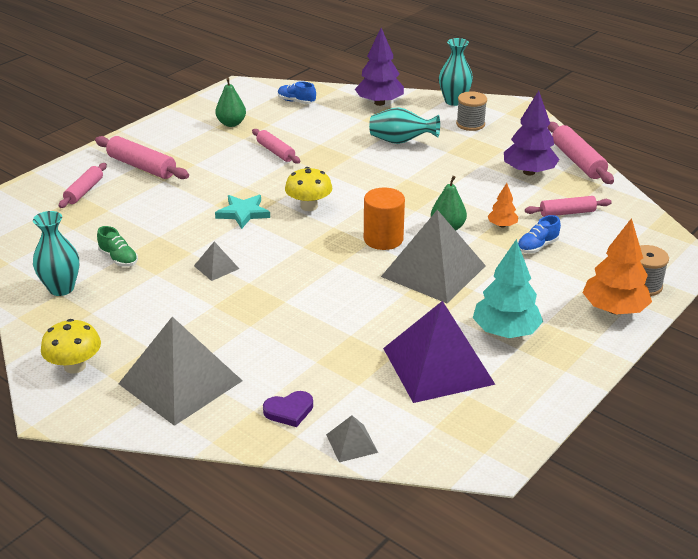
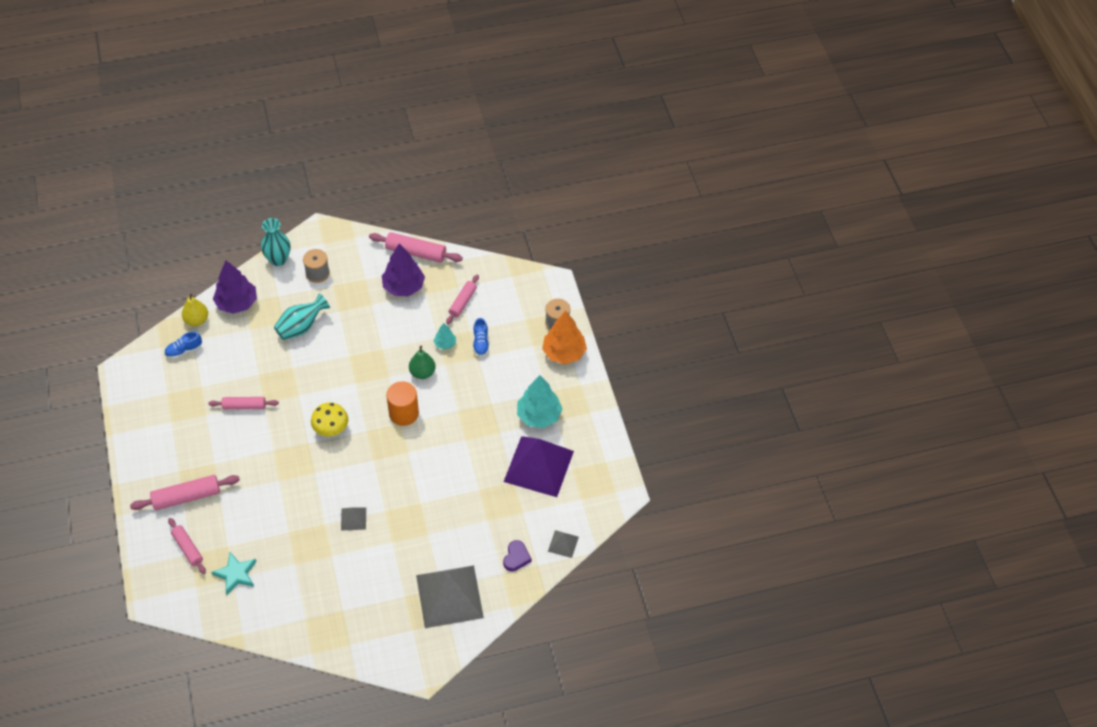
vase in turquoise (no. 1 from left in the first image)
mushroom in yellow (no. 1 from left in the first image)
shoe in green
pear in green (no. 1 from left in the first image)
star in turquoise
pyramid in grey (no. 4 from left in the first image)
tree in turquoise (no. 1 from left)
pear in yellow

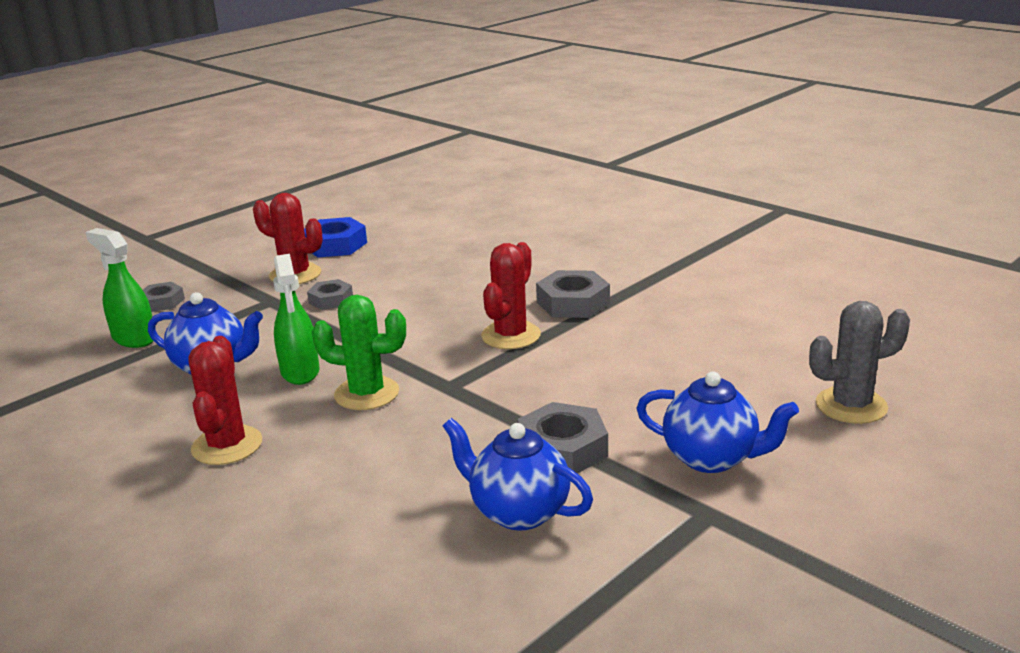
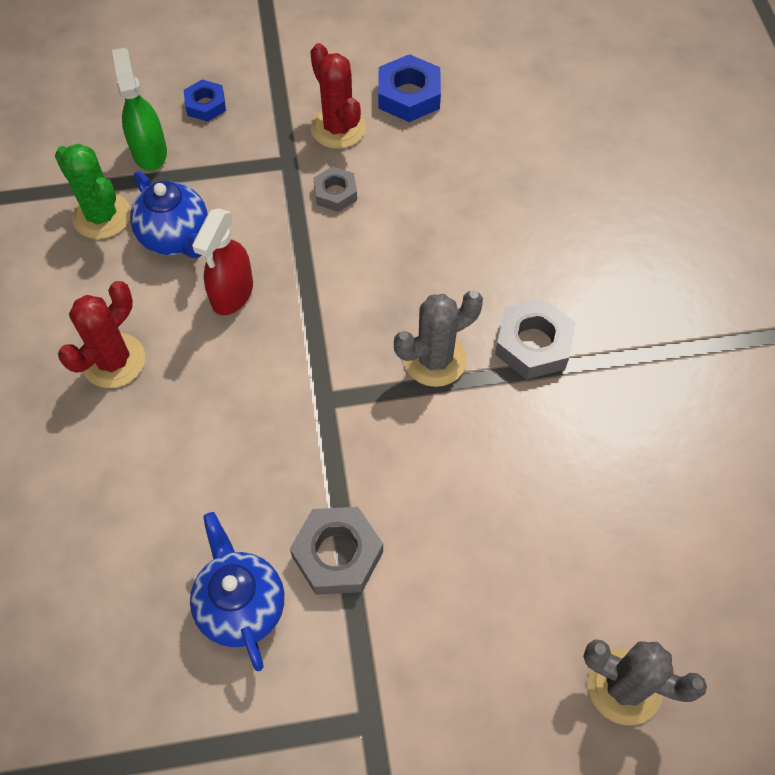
nut in blue (no. 1 from left)
spray bottle in red
cactus in green
cactus in grey (no. 1 from left)
teapot in blue (no. 3 from left in the first image)

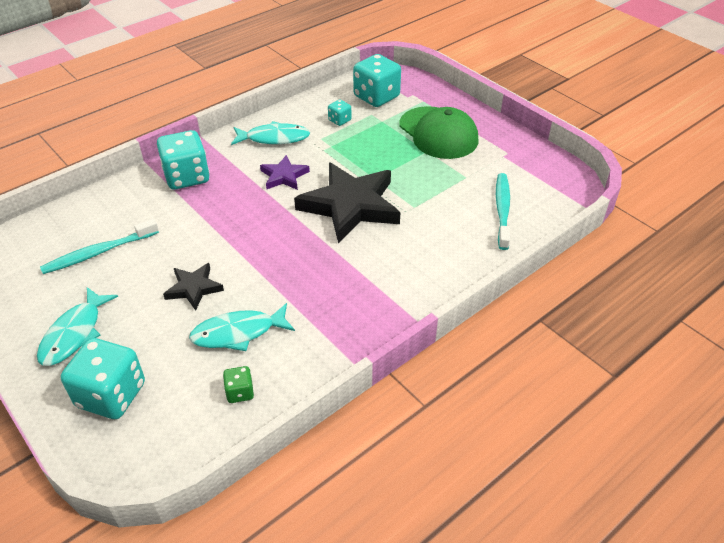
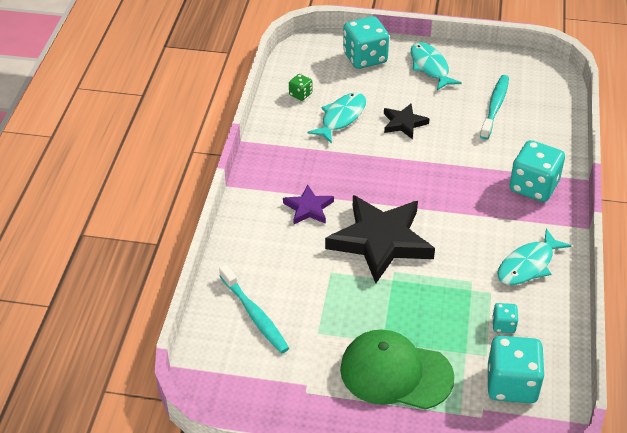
star in purple

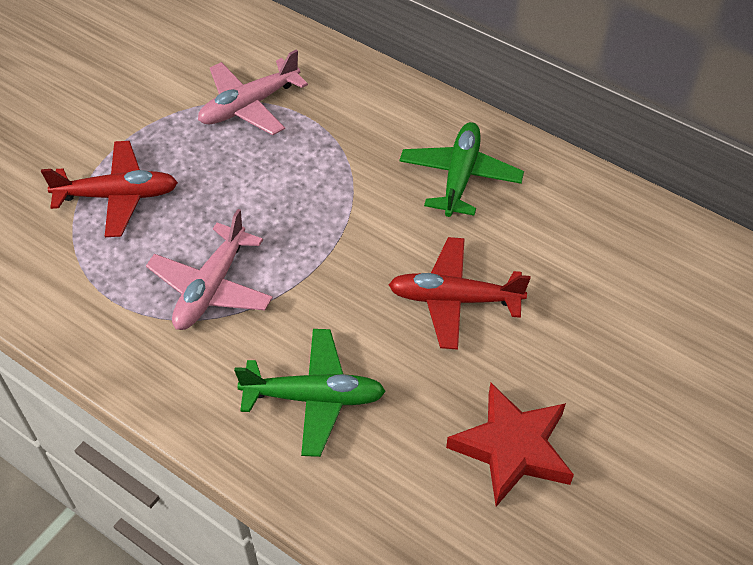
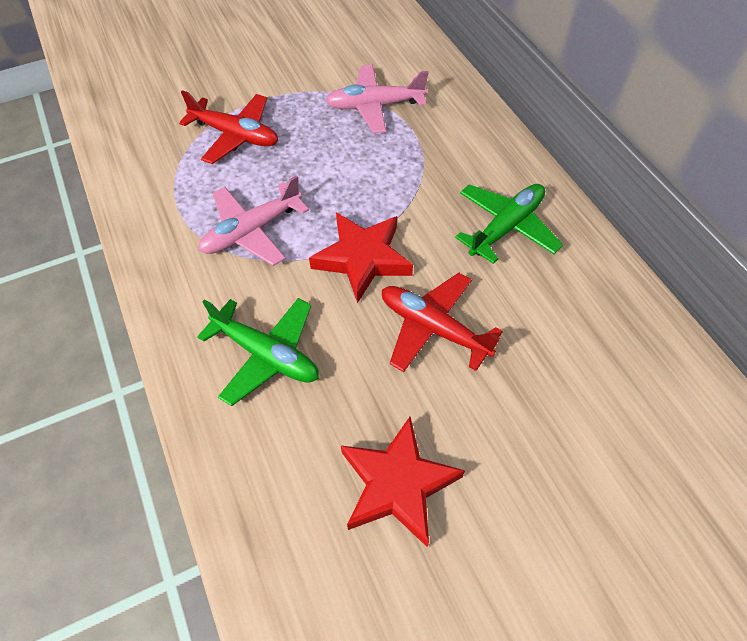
star in red (no. 1 from left)

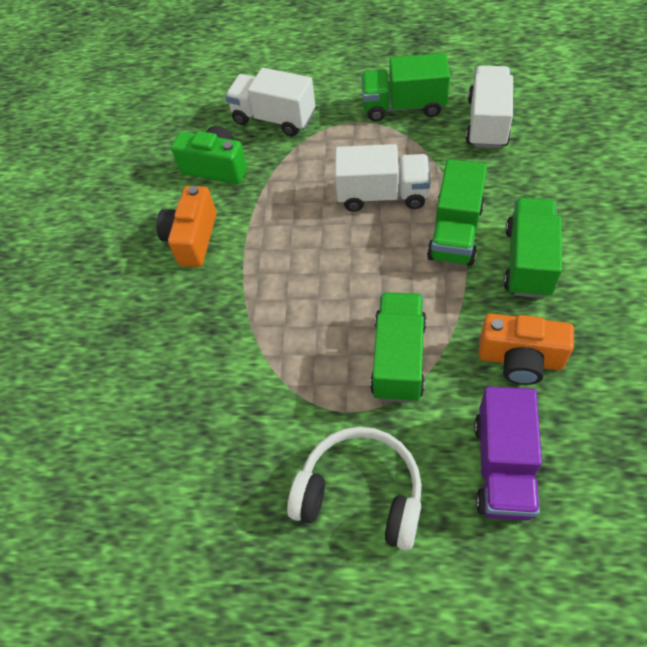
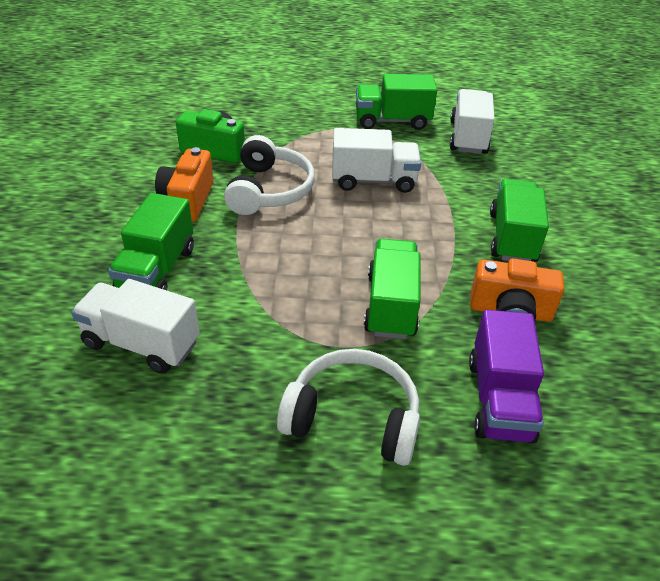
truck in white (no. 1 from left)
truck in green (no. 1 from left)
headphones in white (no. 1 from left)

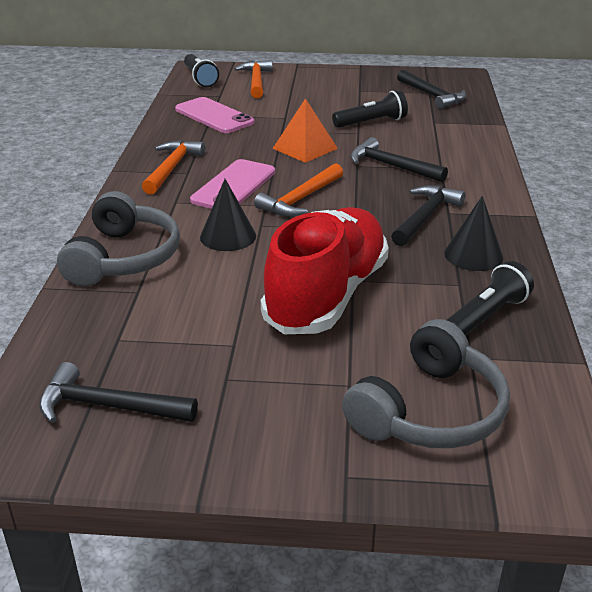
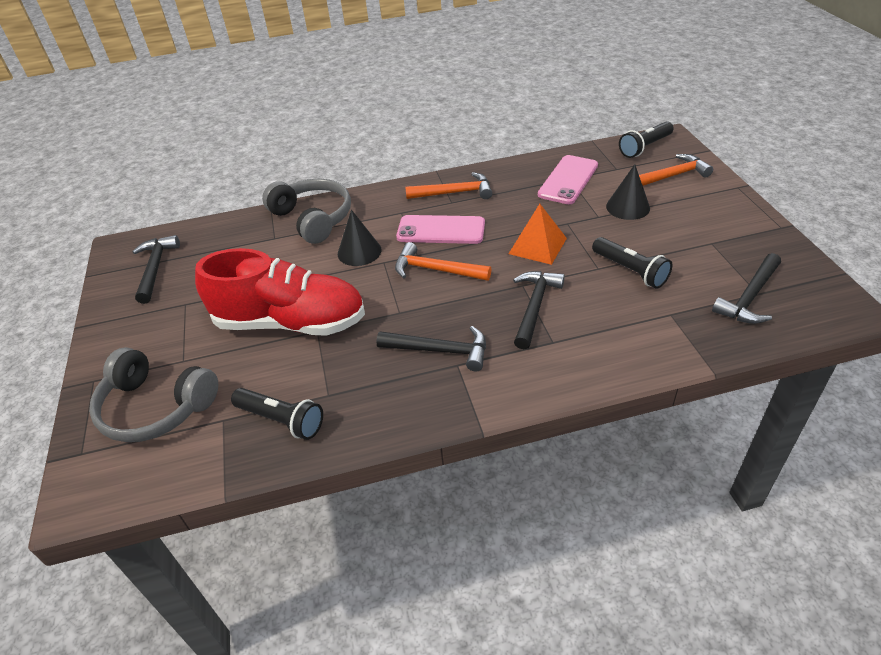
headphones in grey (no. 2 from left)
cone in black (no. 2 from left)

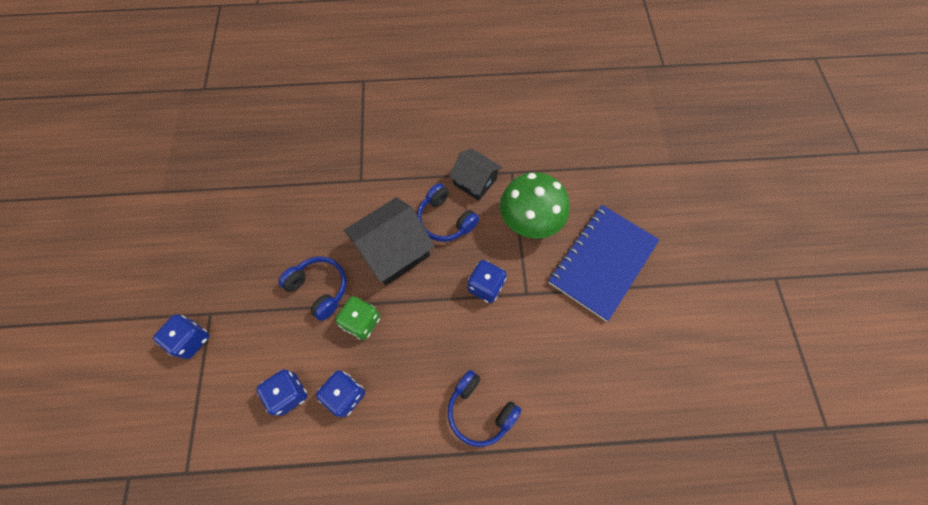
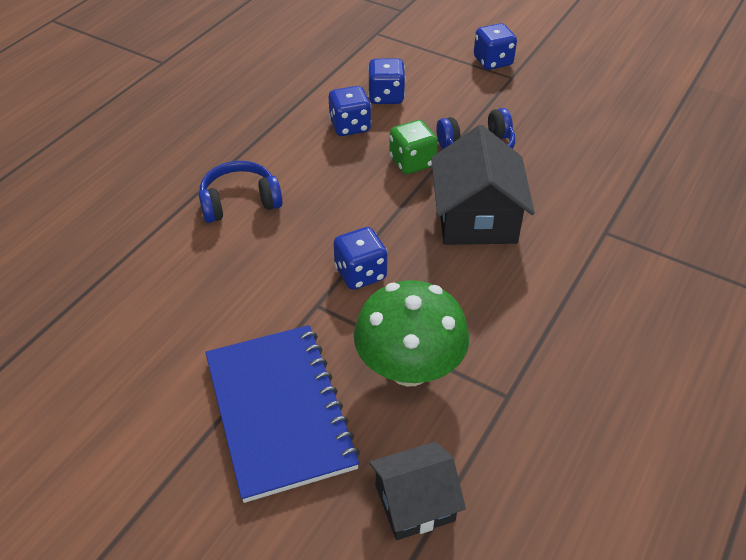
headphones in blue (no. 2 from left in the first image)
house in black (no. 1 from left)

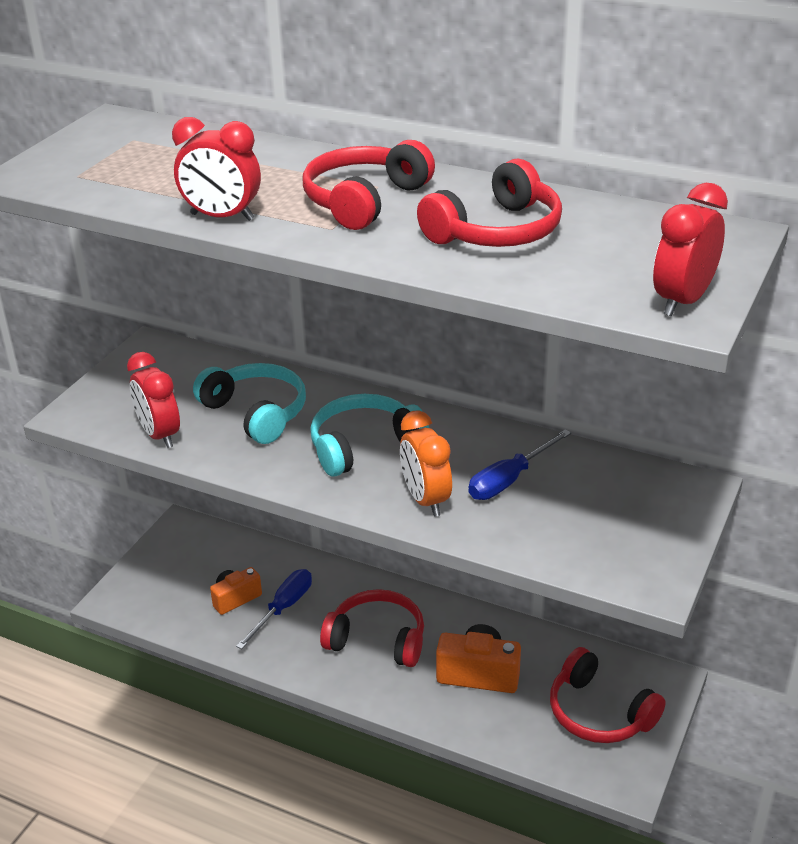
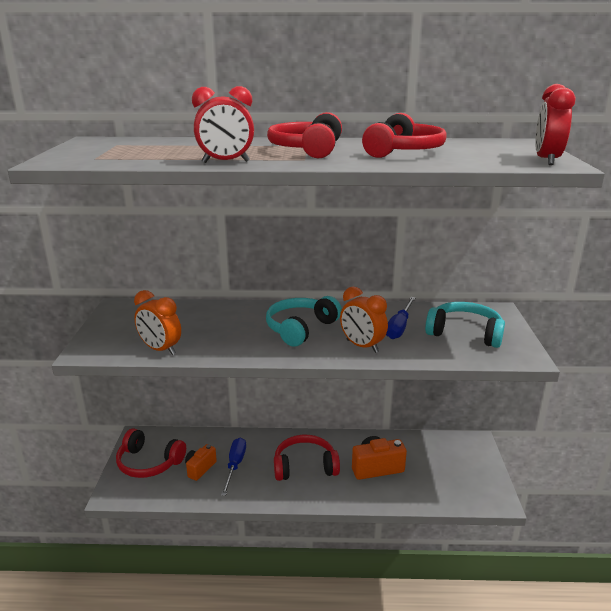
clock in orange (no. 1 from left)
headphones in turquoise (no. 2 from left)
headphones in red (no. 1 from left)

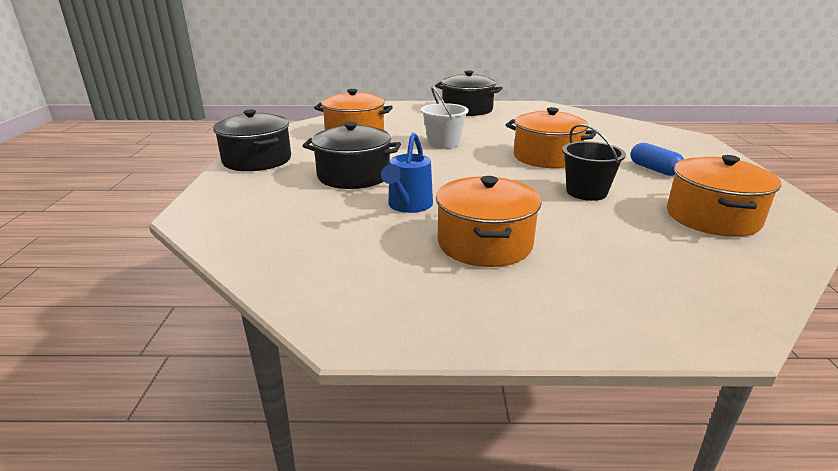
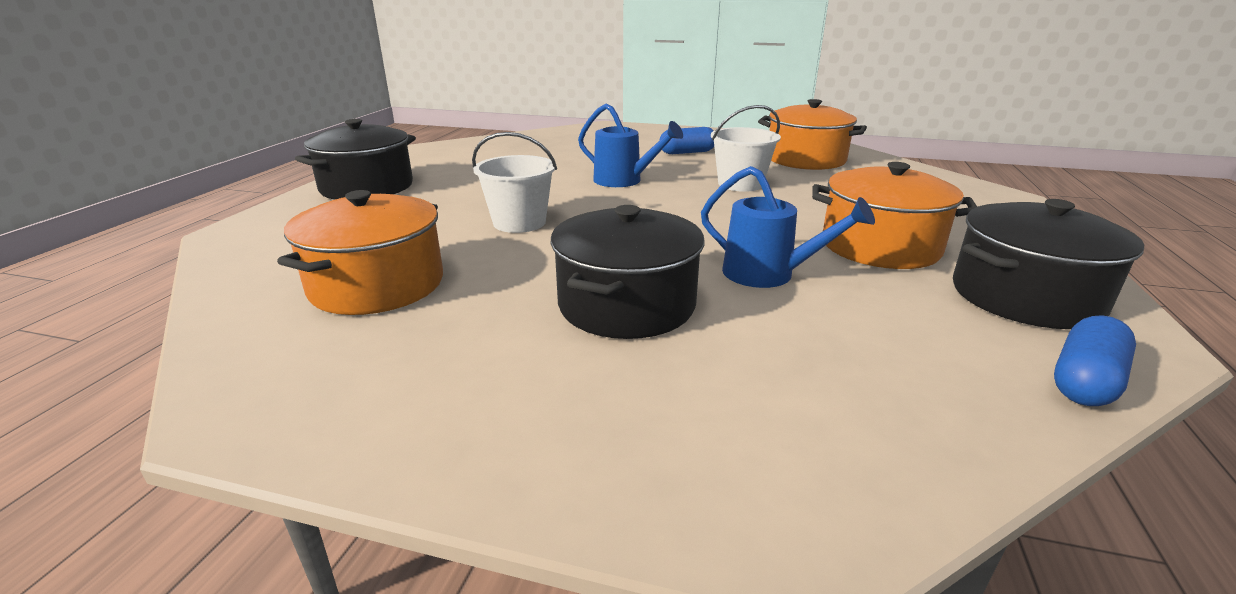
pot in black (no. 3 from left)
watering can in blue (no. 1 from left)
bucket in white (no. 2 from left)
capsule in blue (no. 2 from left)

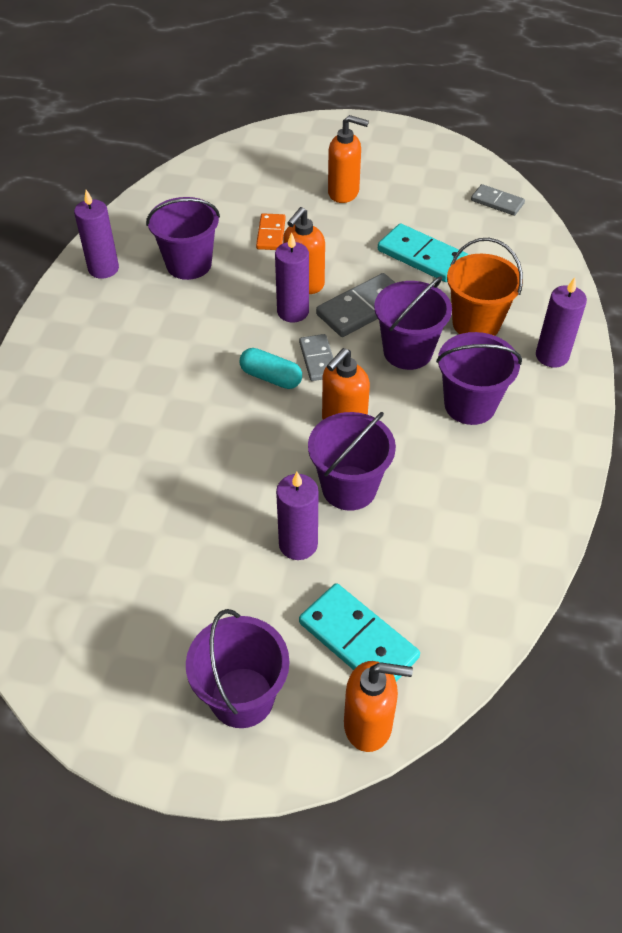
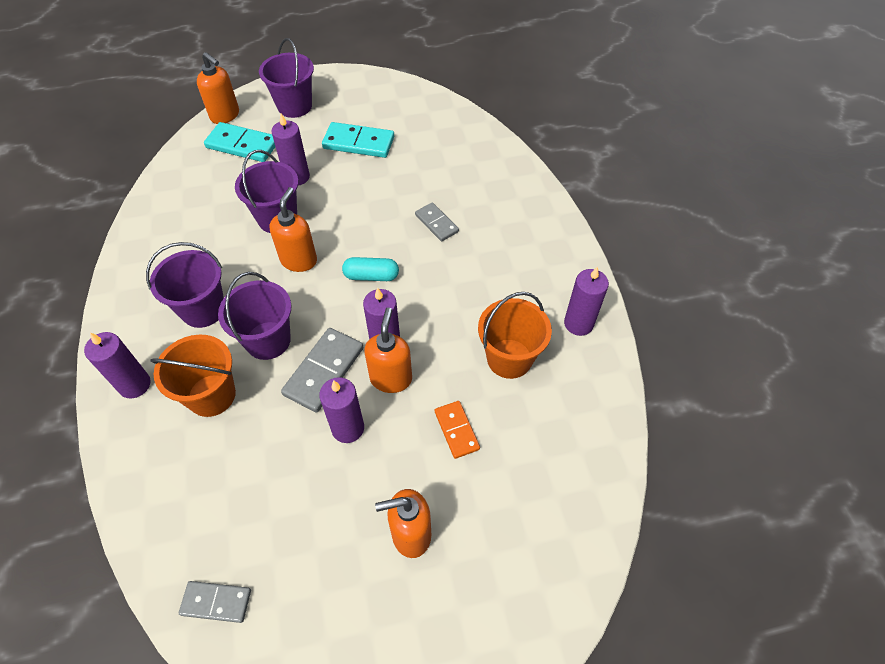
bucket in orange (no. 2 from left)
domino in grey (no. 3 from left)
soap dispenser in orange (no. 1 from left)
domino in turquoise (no. 2 from left)
candle in purple (no. 3 from left)

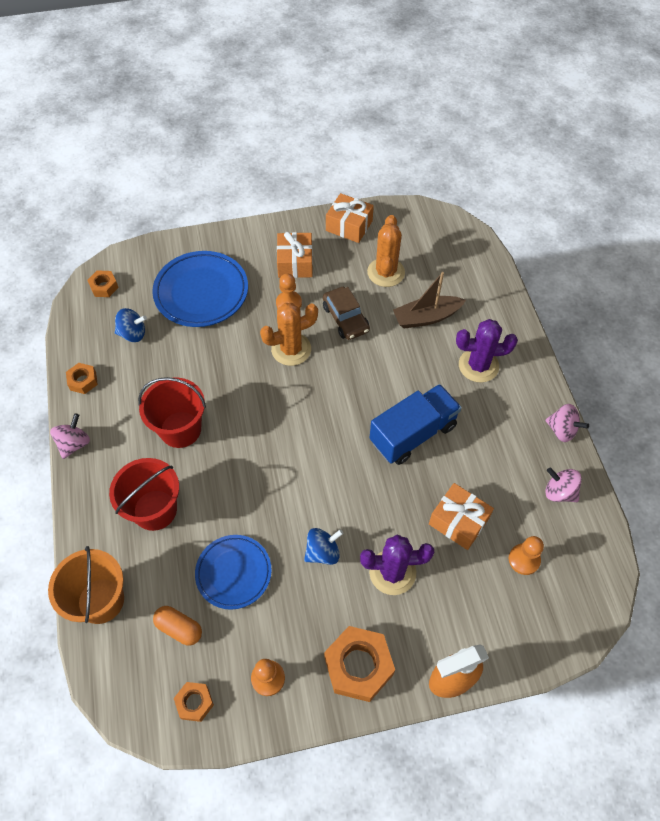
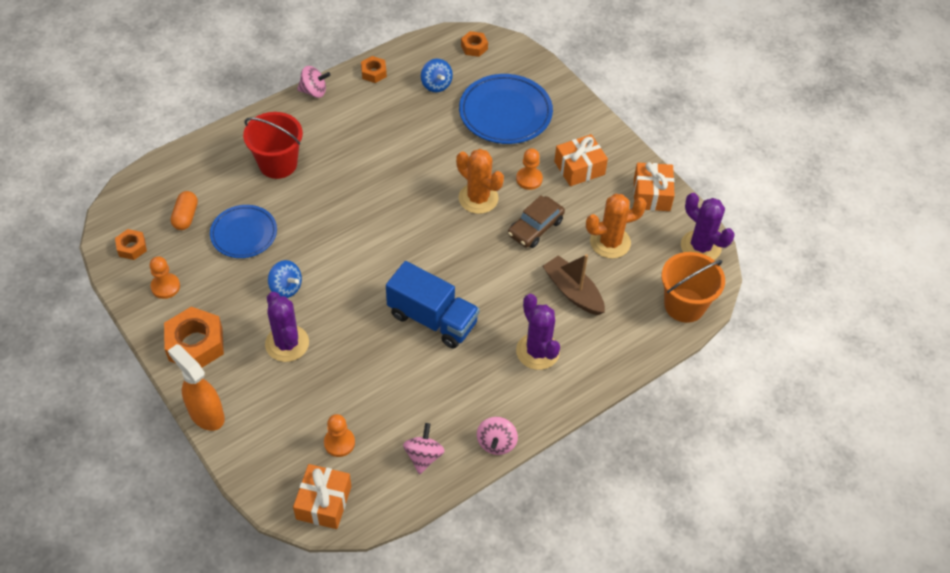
bucket in orange
bucket in red (no. 2 from left in the first image)
gift in orange (no. 1 from left)
cactus in purple (no. 3 from left)

